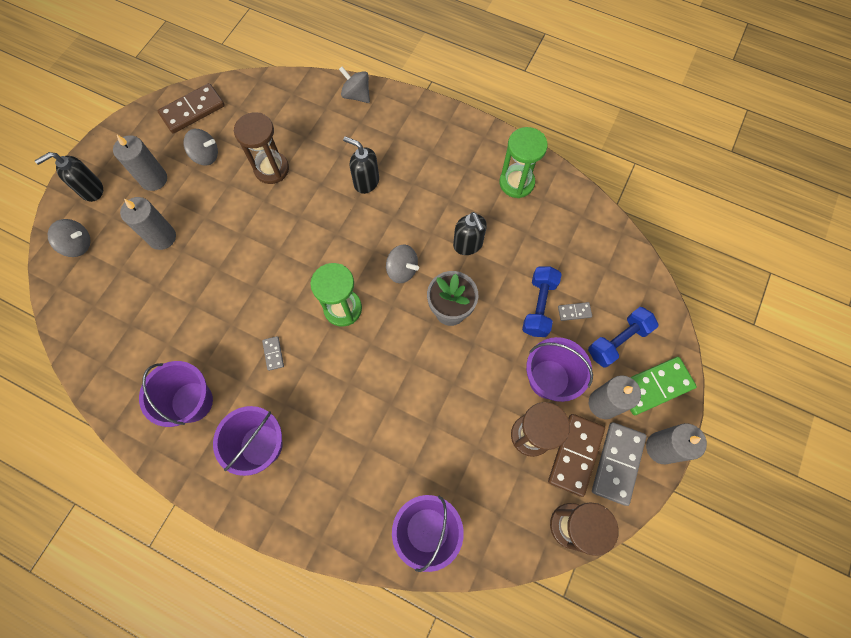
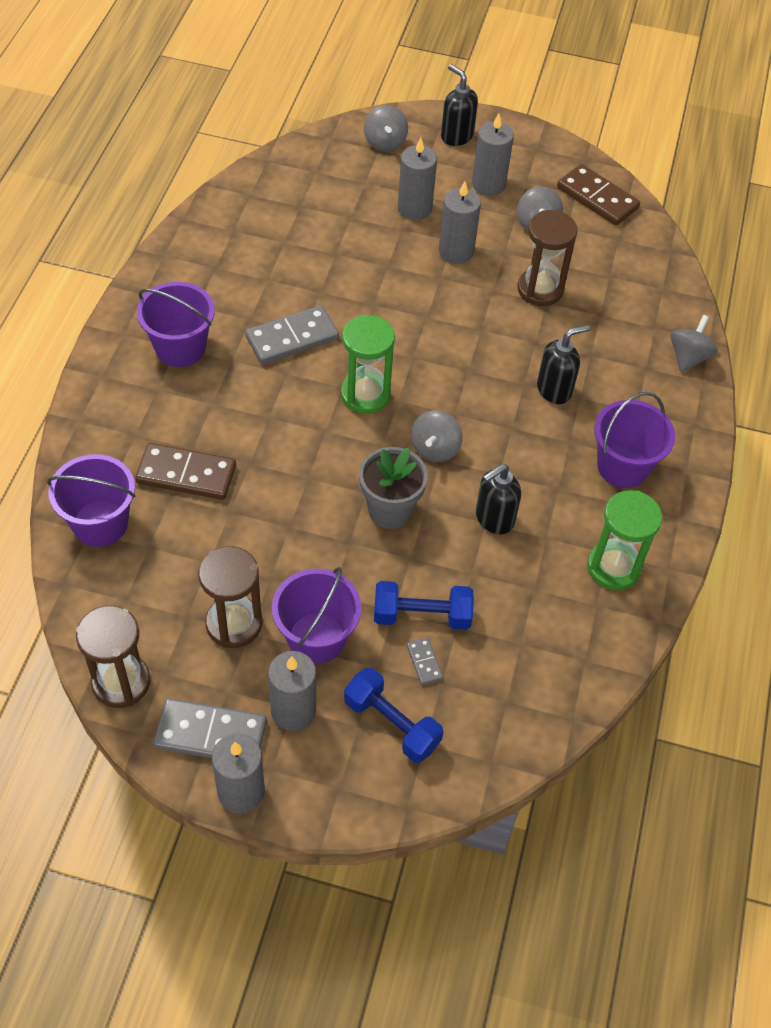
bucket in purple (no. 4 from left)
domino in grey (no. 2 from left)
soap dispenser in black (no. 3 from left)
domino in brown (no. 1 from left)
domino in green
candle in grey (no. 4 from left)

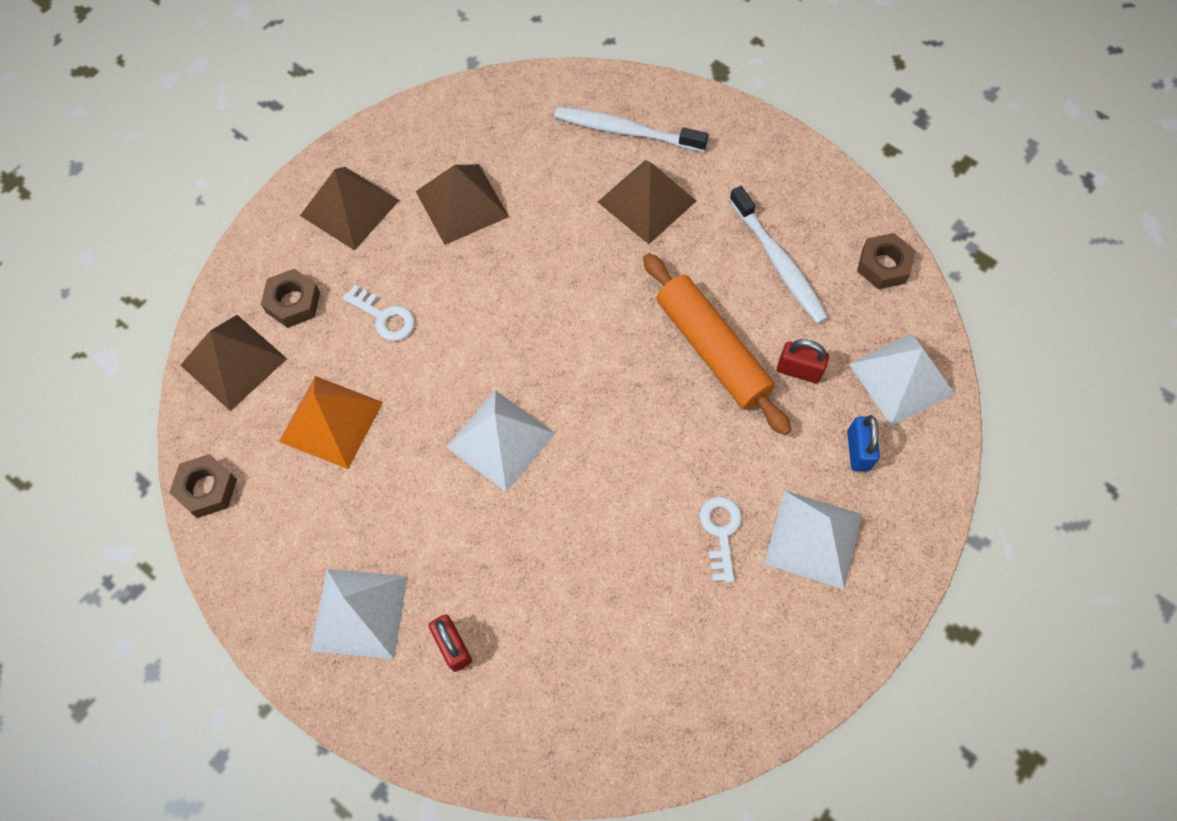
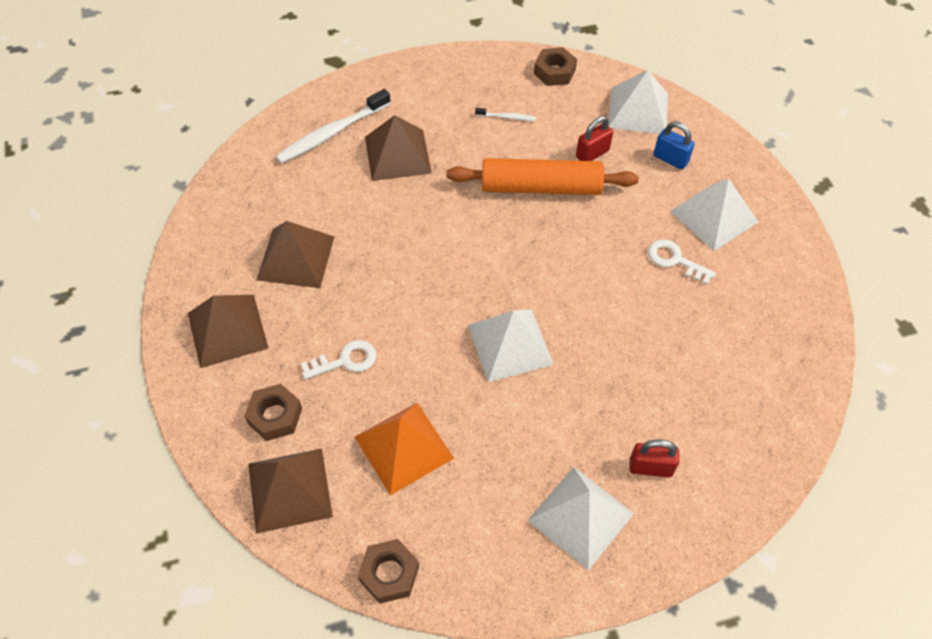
toothbrush in white (no. 2 from left)

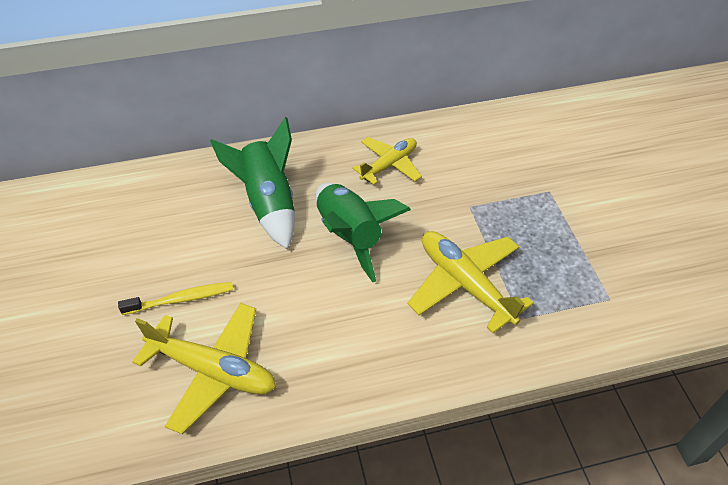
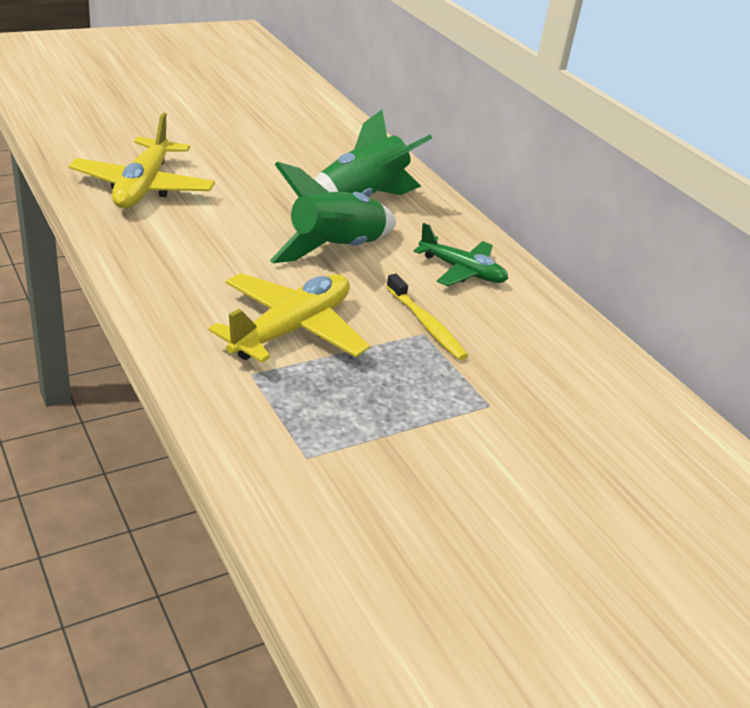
toothbrush in yellow
plane in green

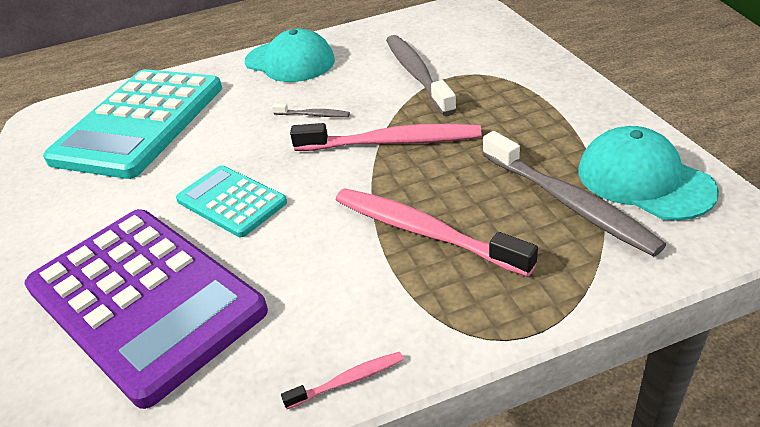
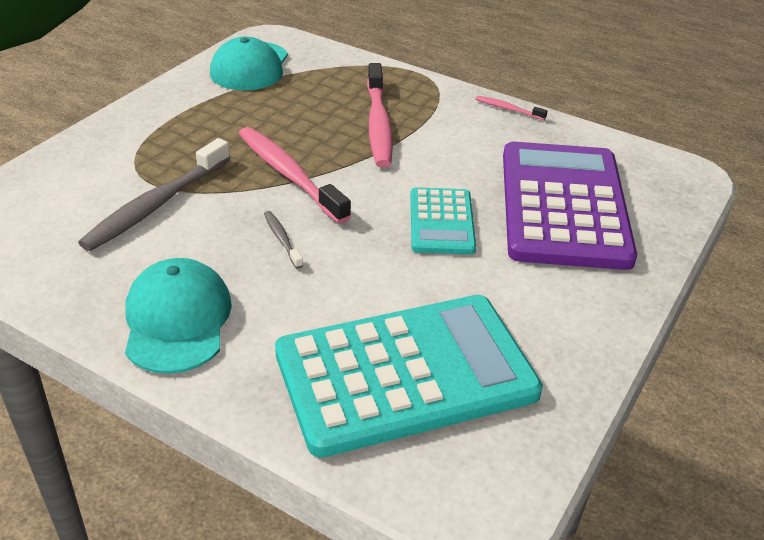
toothbrush in grey (no. 3 from left in the first image)

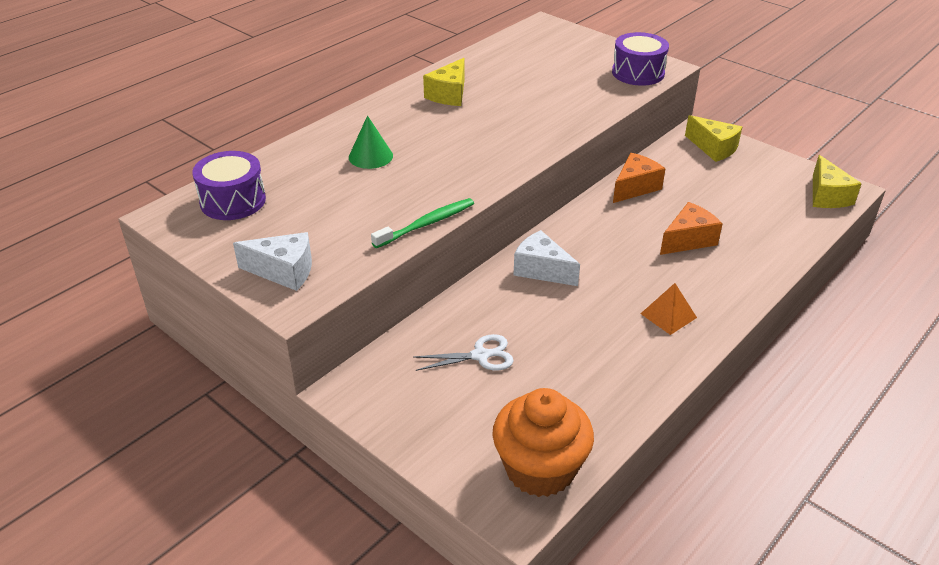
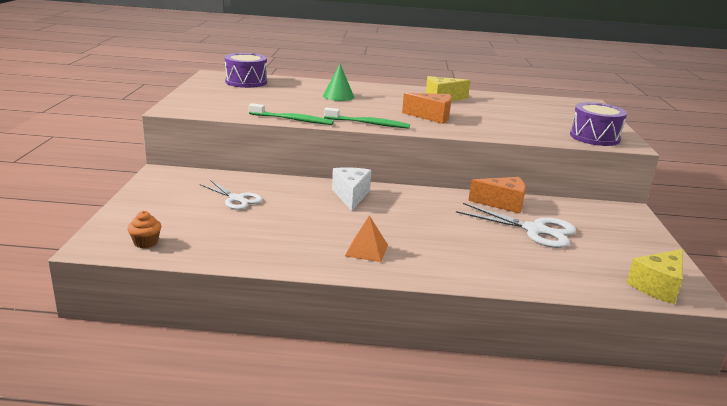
cheese in white (no. 1 from left in the first image)
cupcake in orange
cheese in orange (no. 1 from left)
cheese in yellow (no. 2 from left in the first image)
toothbrush in green (no. 2 from left)
scissors in white (no. 2 from left)

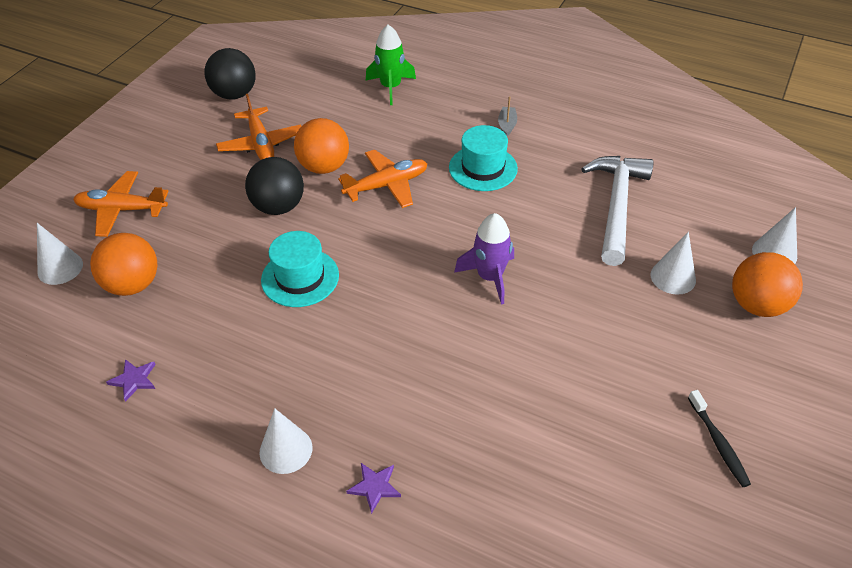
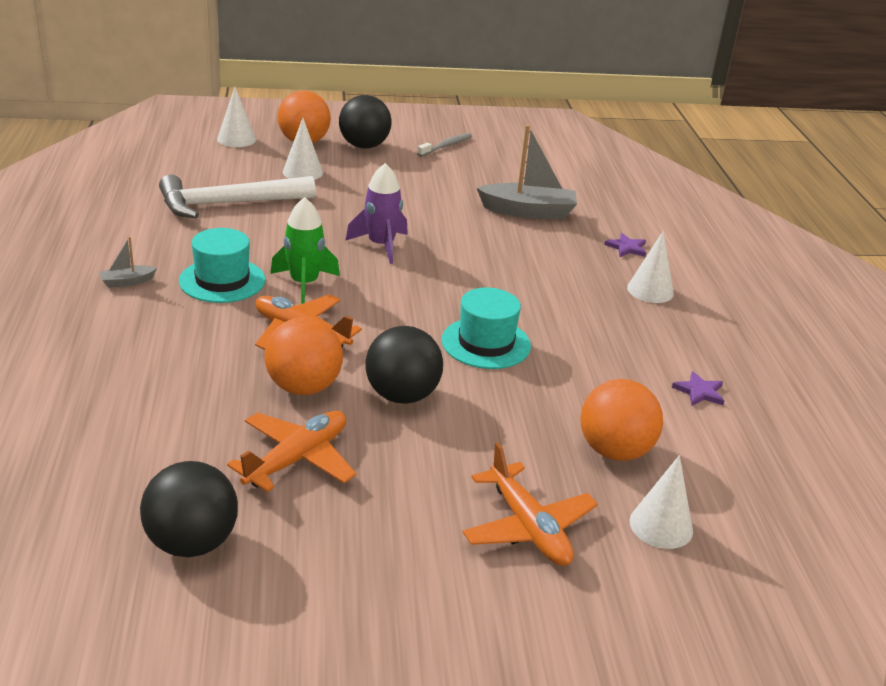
rocket in green
toothbrush in grey
ball in black (no. 2 from left)
boat in grey (no. 2 from left)

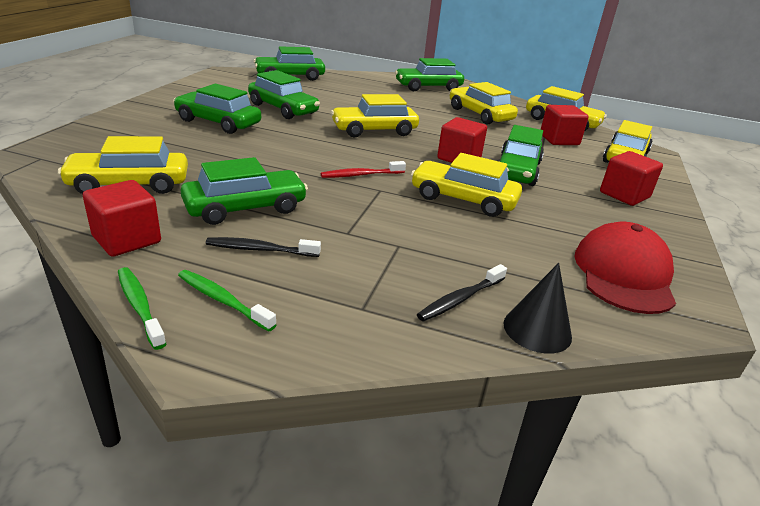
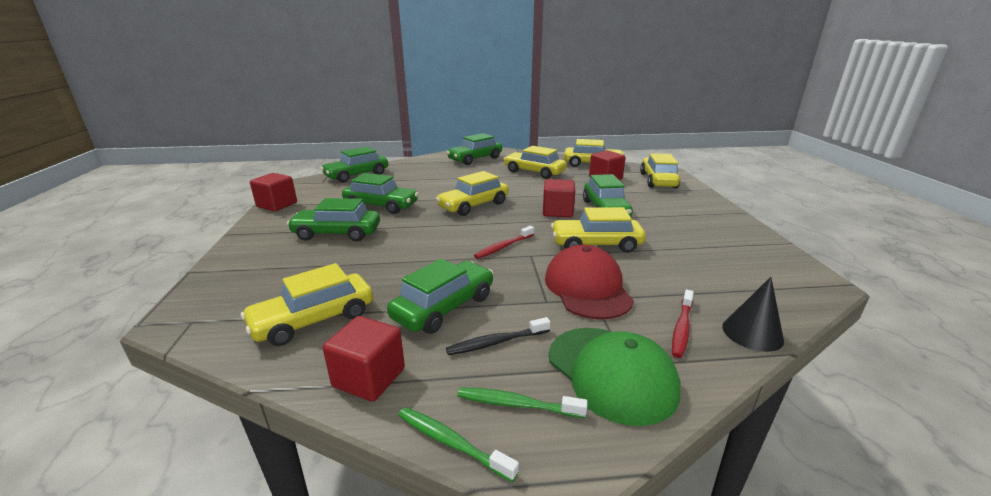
toothbrush in red (no. 2 from left)
cap in red
cube in red (no. 1 from left)
cap in green

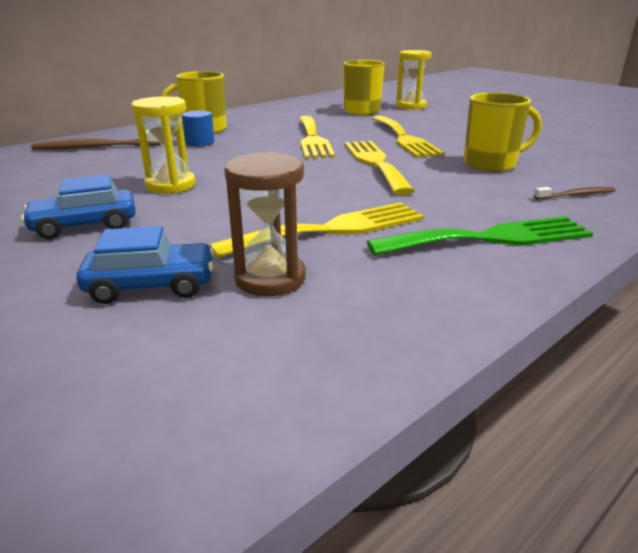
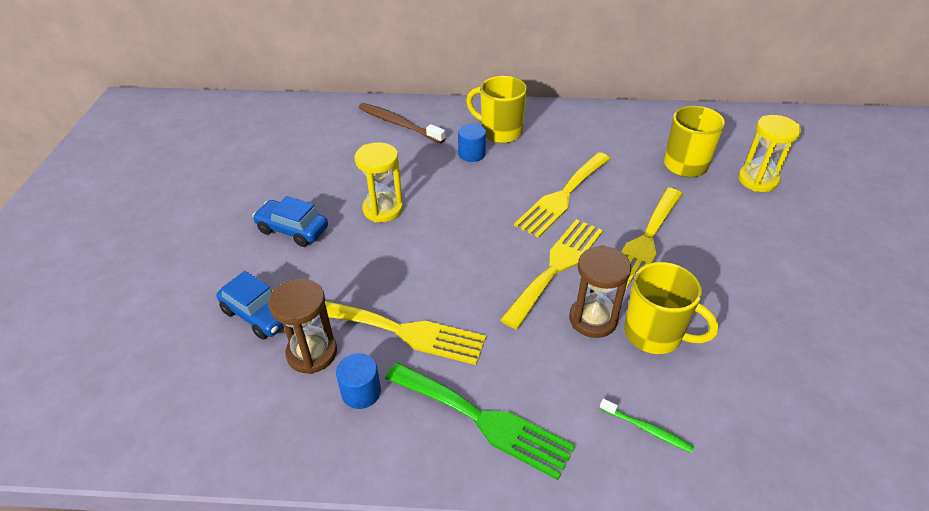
toothbrush in green
cylinder in blue (no. 1 from left)
hourglass in brown (no. 2 from left)

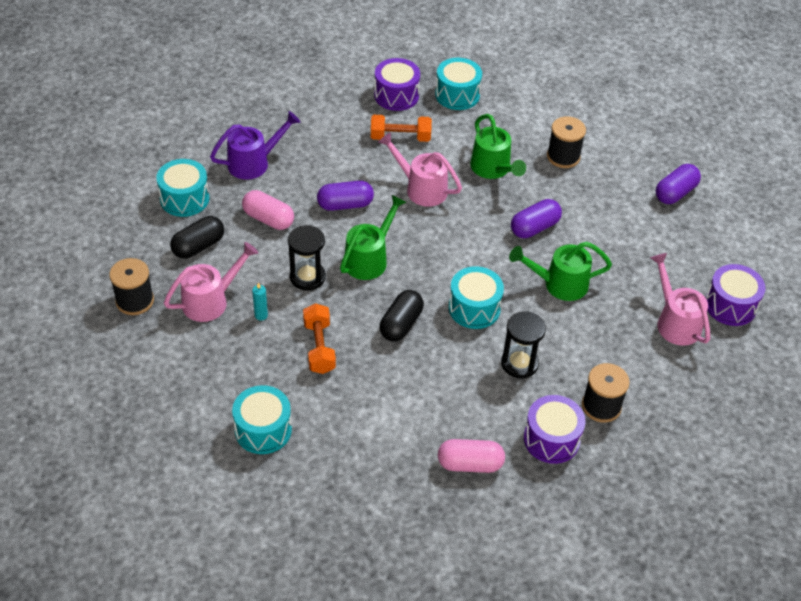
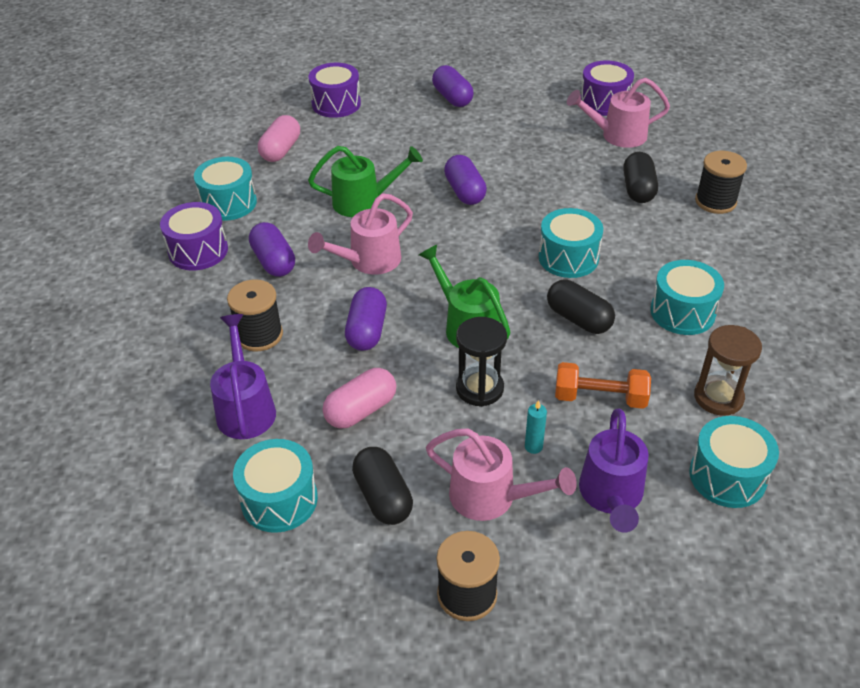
watering can in pink (no. 2 from left)
capsule in purple (no. 1 from left)
capsule in pink (no. 1 from left)
hourglass in black (no. 2 from left in the first image)
watering can in green (no. 3 from left in the first image)
drum in purple (no. 2 from left)
spool in black (no. 1 from left)
watering can in purple (no. 2 from left)
capsule in black (no. 3 from left)
drum in turquoise (no. 4 from left)
hourglass in brown

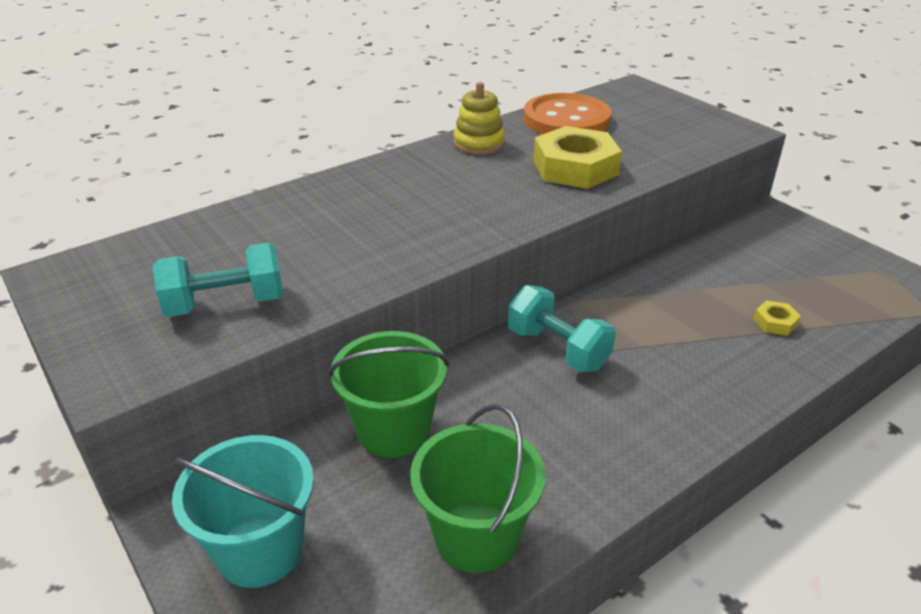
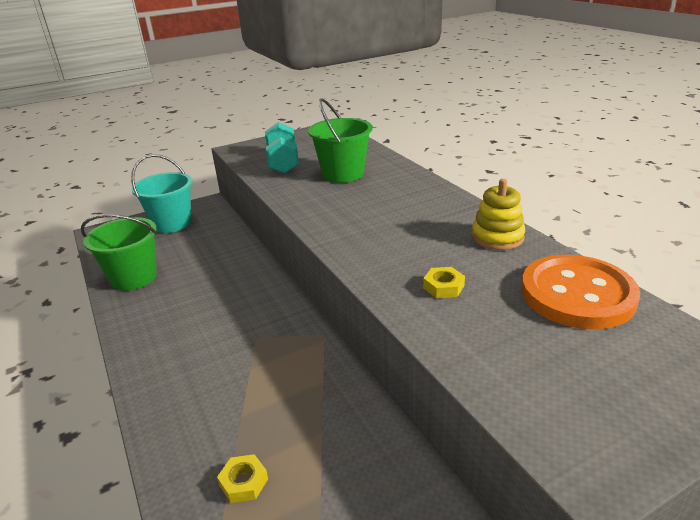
bucket in green (no. 2 from left)
dumbbell in turquoise (no. 2 from left in the first image)
nut in yellow (no. 2 from left)

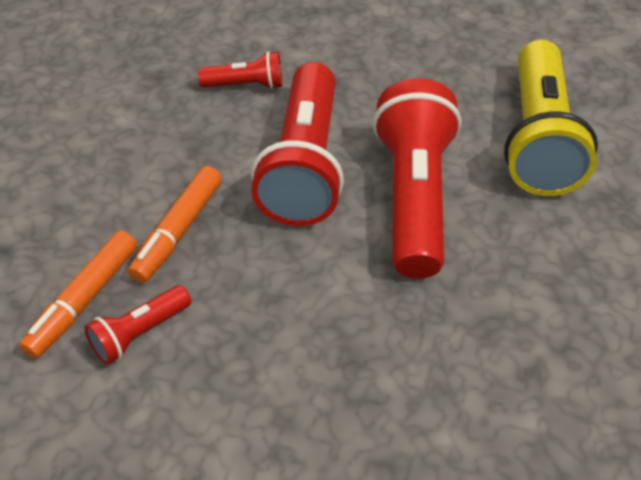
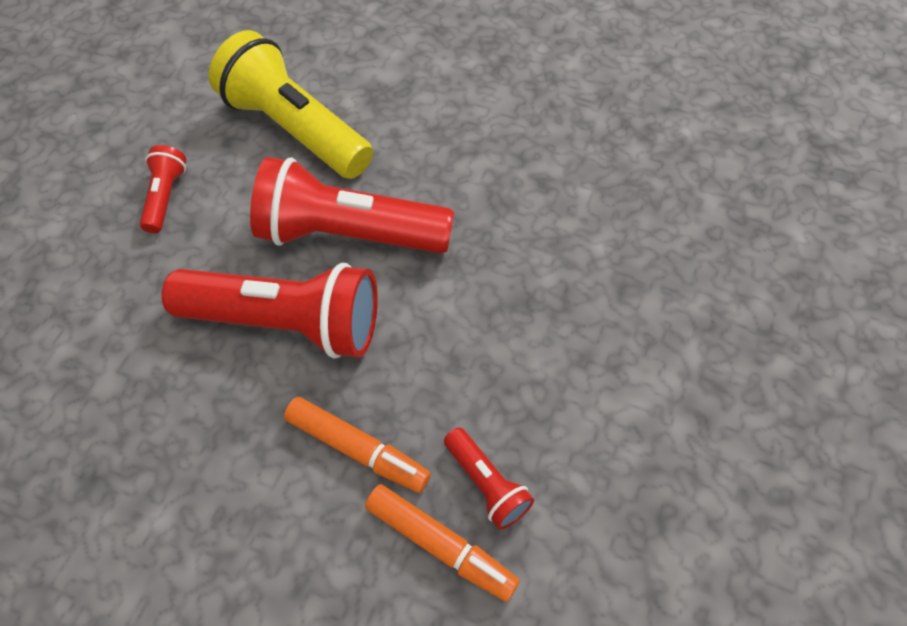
flashlight in red (no. 1 from left)
flashlight in yellow

